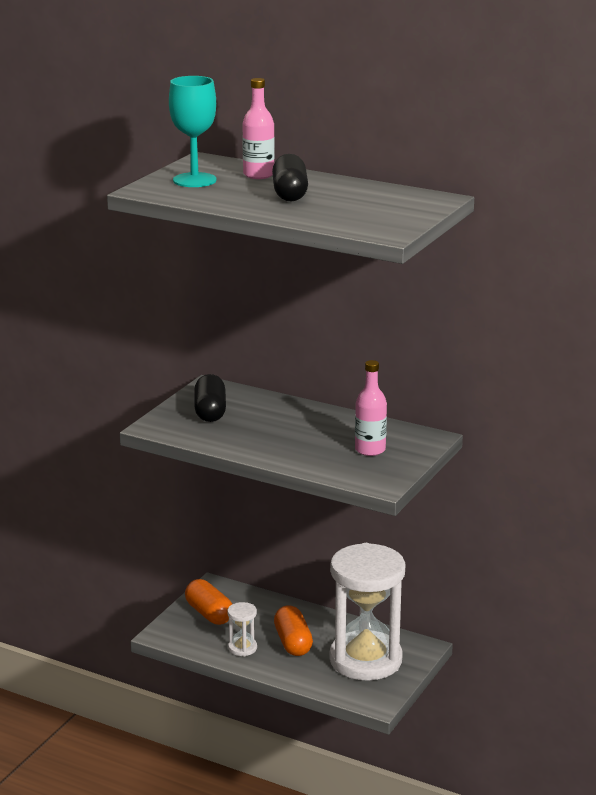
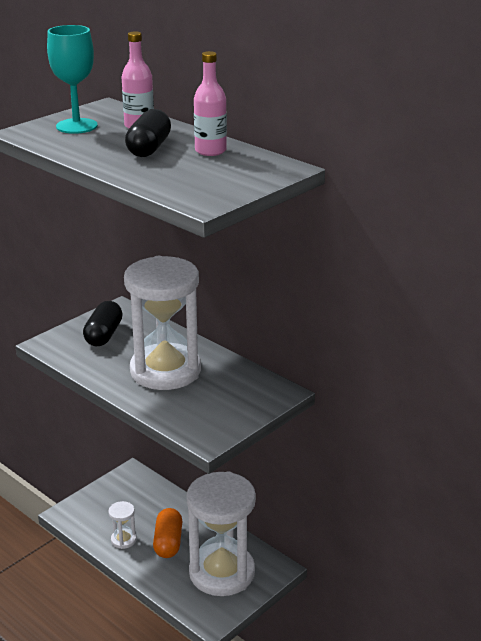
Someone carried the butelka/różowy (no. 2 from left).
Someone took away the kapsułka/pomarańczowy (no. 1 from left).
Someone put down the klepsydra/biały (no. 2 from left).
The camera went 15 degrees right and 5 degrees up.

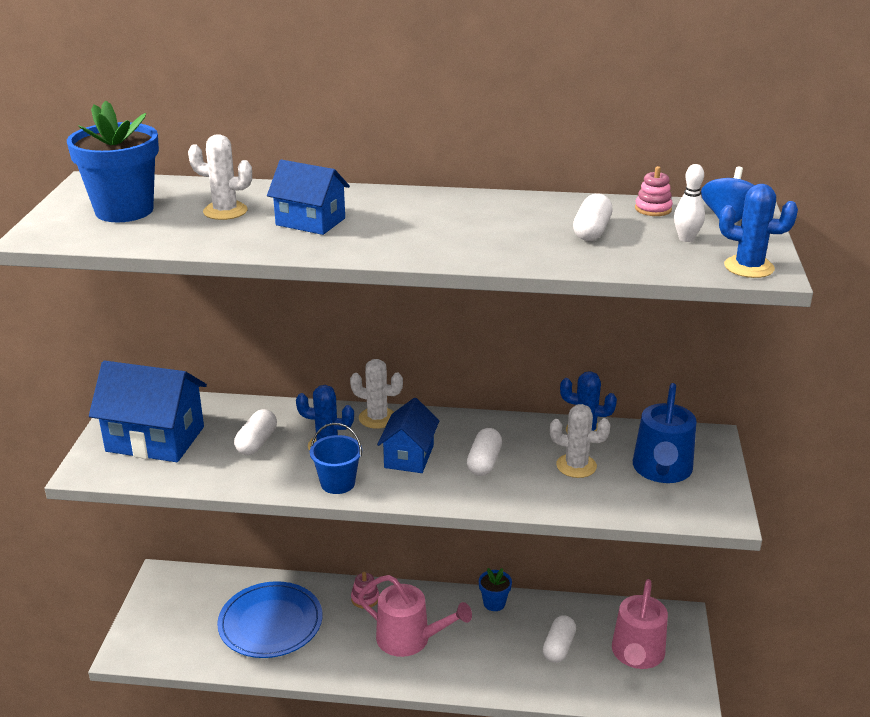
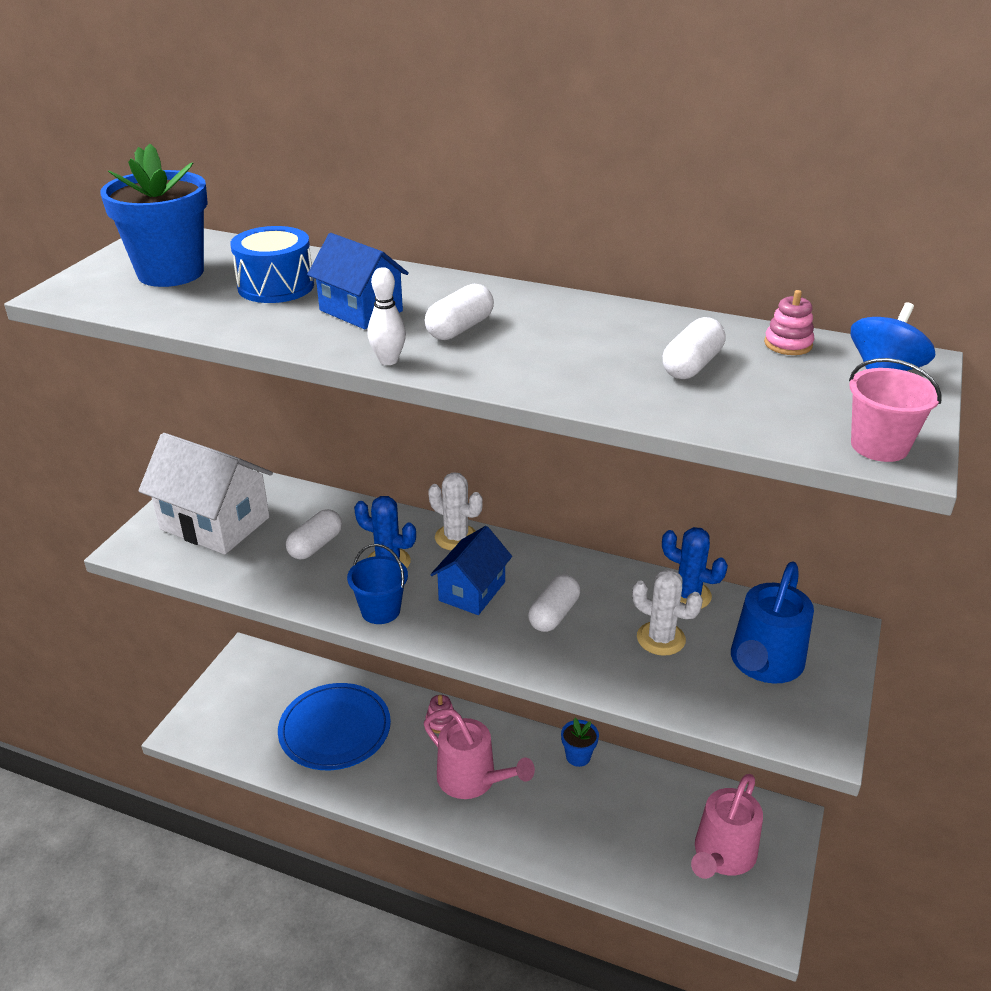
Someone swapped the kaktus/biały (no. 1 from left) for the bęben/niebieski.
Someone carried the kręgiel/biały.
Someone swapped the kaktus/niebieski (no. 3 from left) for the wiadro/różowy.
Someone repainted the domek/niebieski (no. 1 from left), which became the domek/biały.
Someone carried the kapsułka/biały (no. 3 from left in the first image).
The camera went 15 degrees right and 5 degrees up.

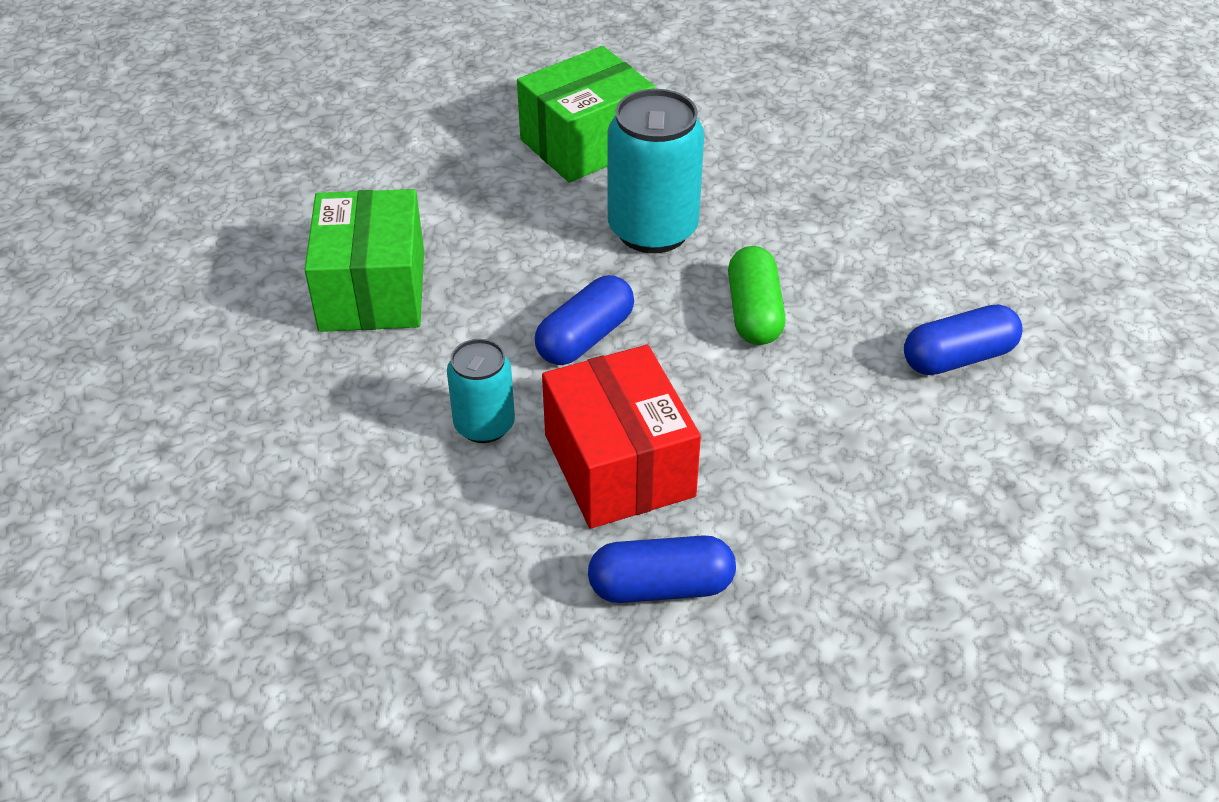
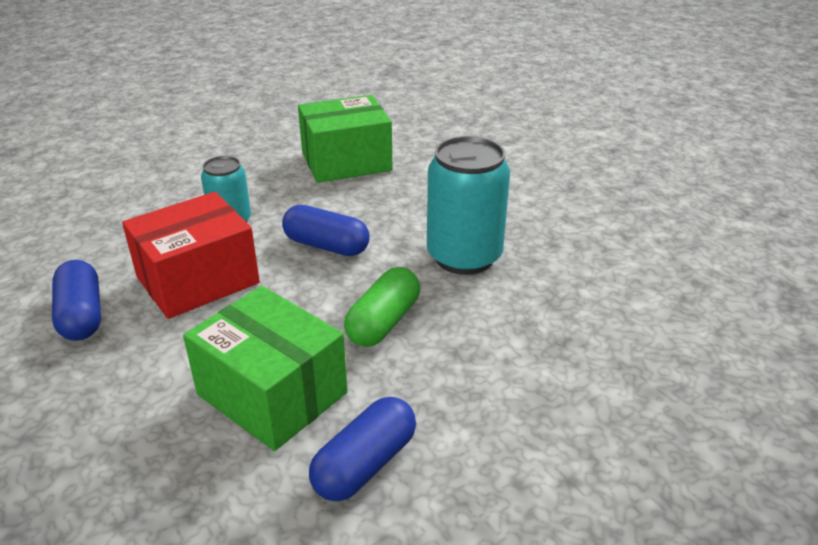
Someone carried the pudełko/zielony (no. 2 from left in the first image).
Someone rotated the kapsułka/zielony by 45 degrees counterclockwise.
Someone rotated the kapsułka/niebieski (no. 3 from left) by 75 degrees clockwise.
The camera went 75 degrees right and 10 degrees down.

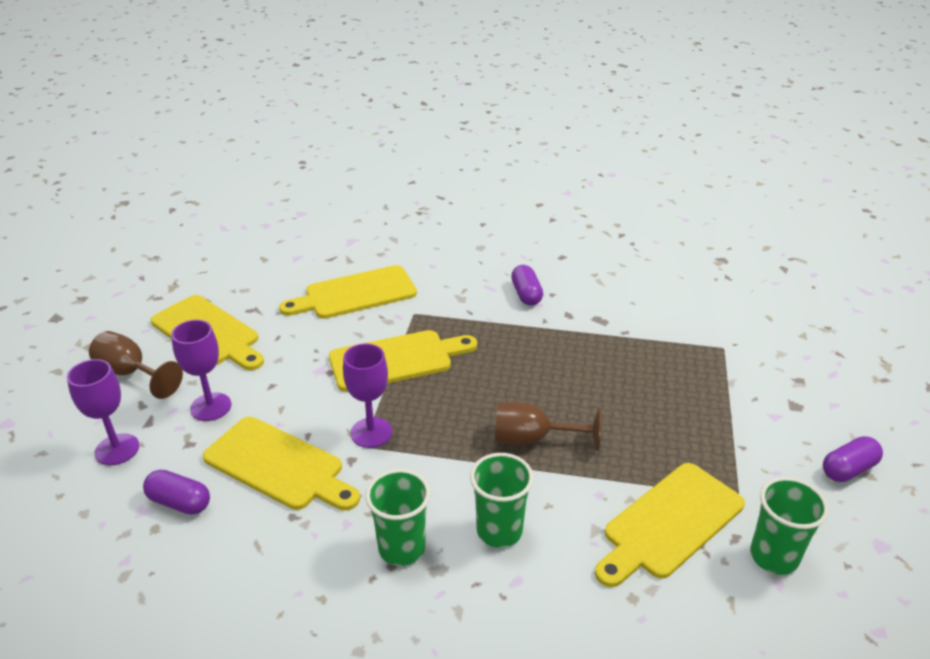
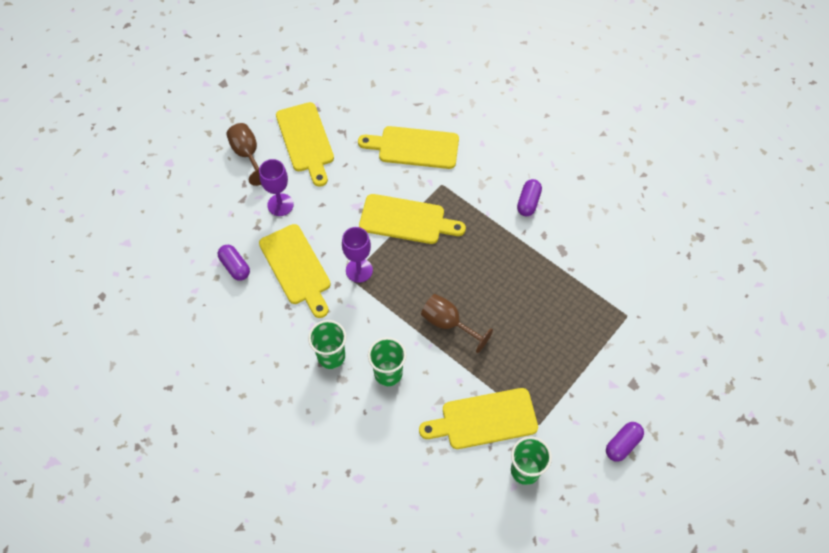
Someone took away the kielich/fioletowy (no. 1 from left).
Someone rotated the kapsułka/fioletowy (no. 3 from left) by 45 degrees counterclockwise.
The camera went 30 degrees right and 25 degrees up.

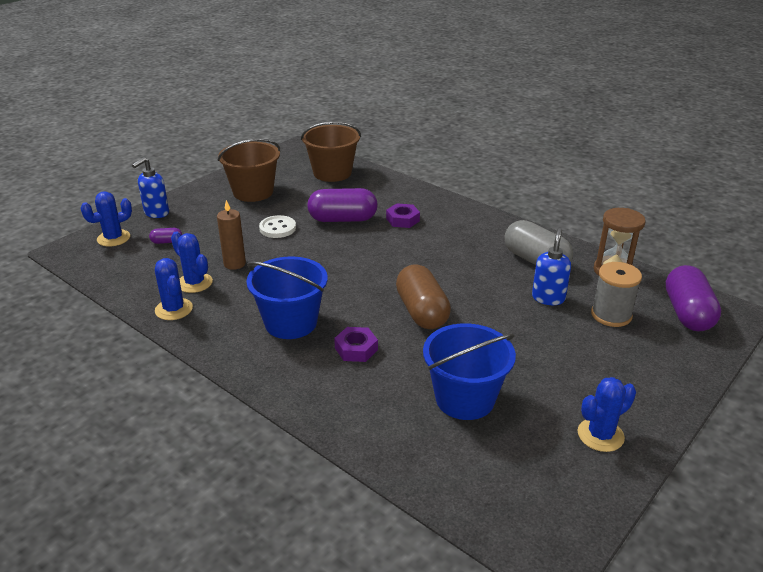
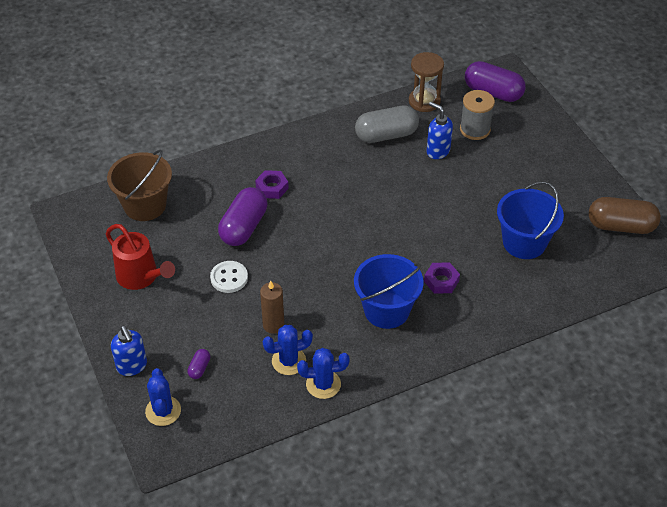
Someone swapped the wiadro/brązowy (no. 1 from left) for the konewka/czerwony.
Someone carried the kapsułka/brązowy.
Someone took away the kaktus/niebieski (no. 4 from left).
The camera went 65 degrees left and 15 degrees up.

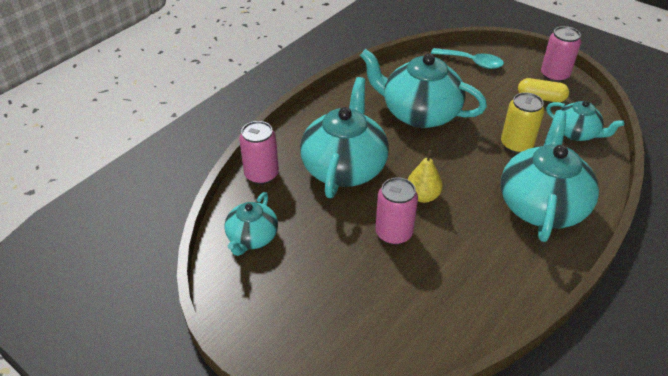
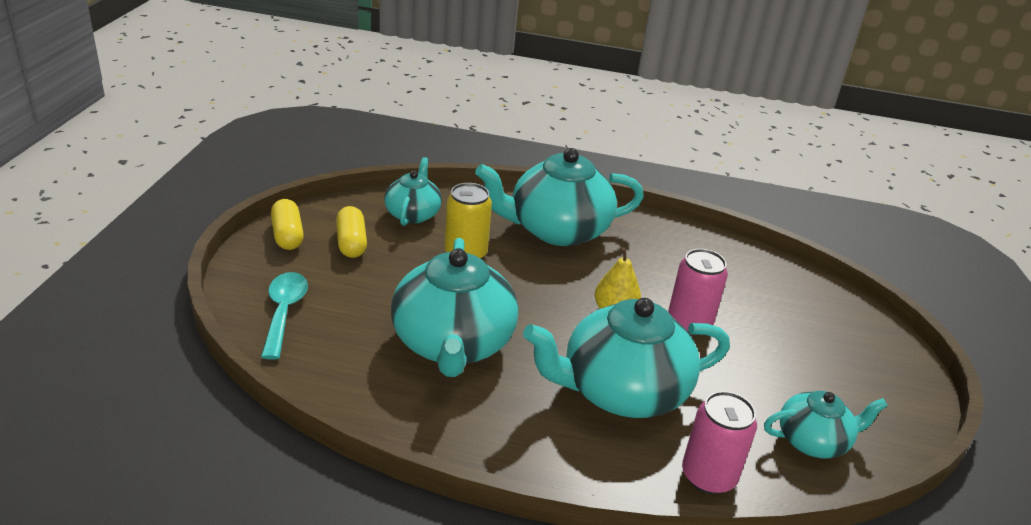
Someone swapped the puszka/różowy (no. 3 from left) for the kapsułka/żółty (no. 1 from left).
The camera went 120 degrees left and 10 degrees down.

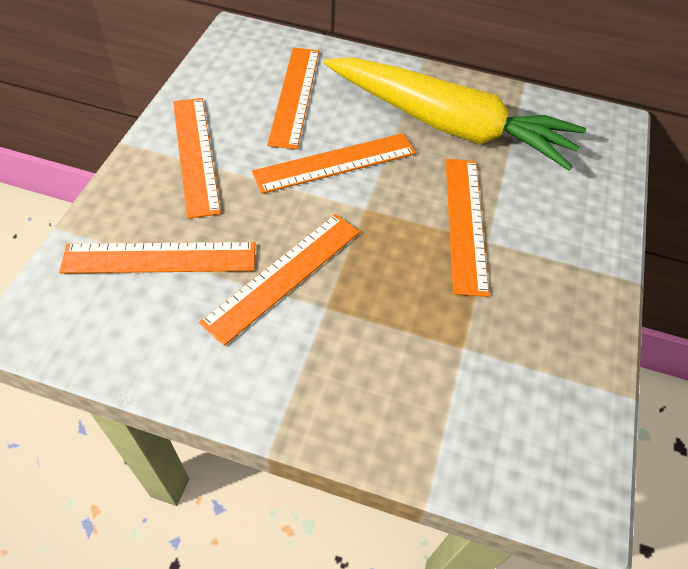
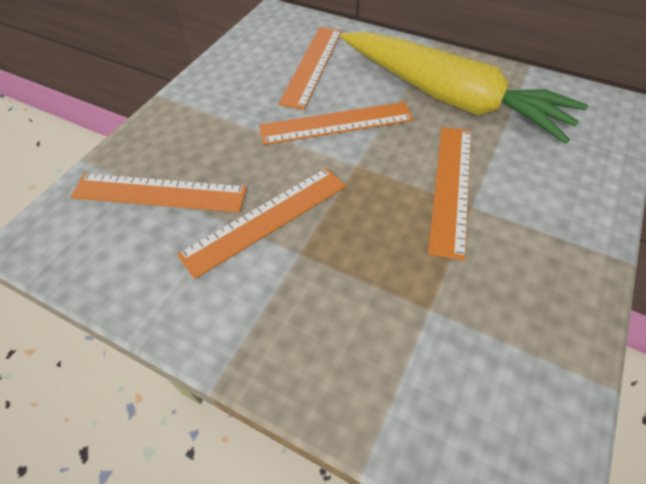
Someone took away the linijka/pomarańczowy (no. 2 from left).
The camera went 15 degrees right and 0 degrees up.

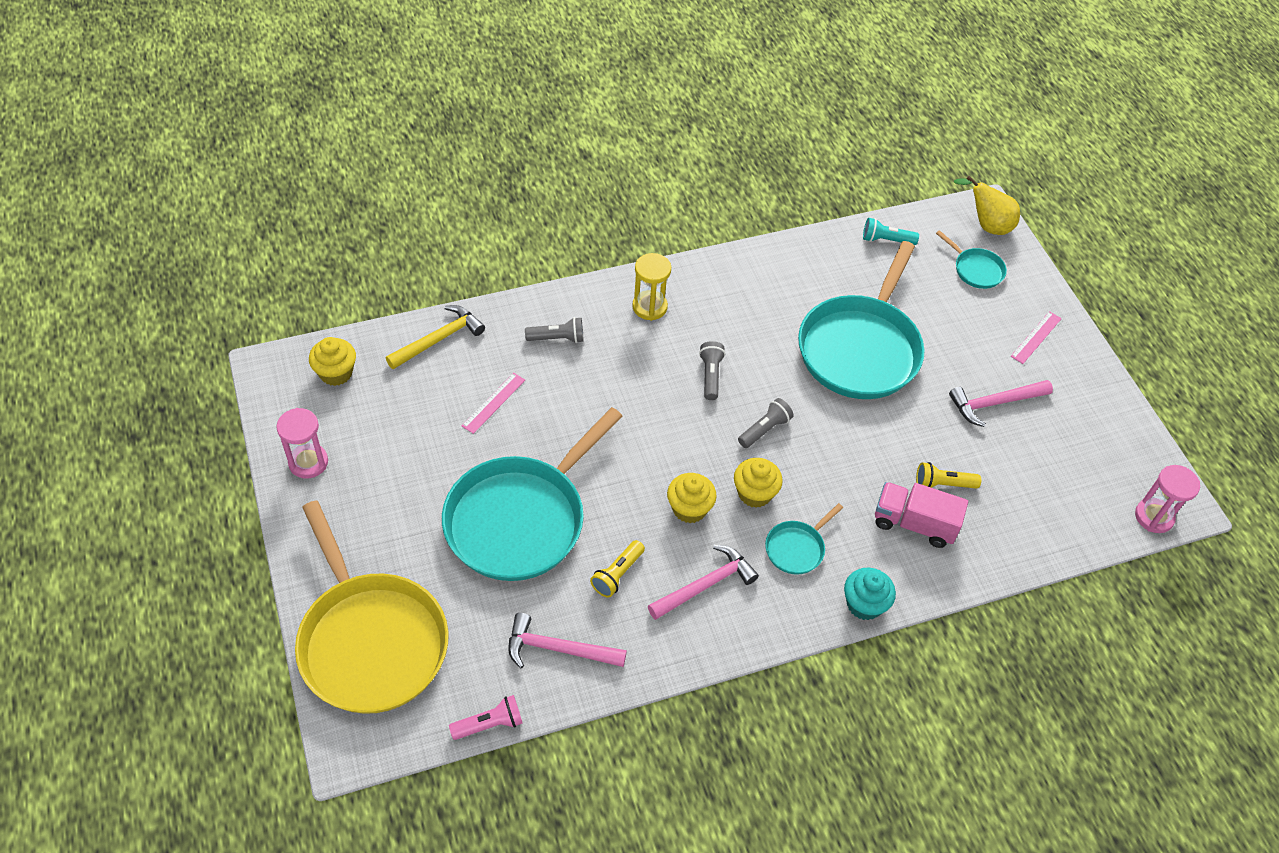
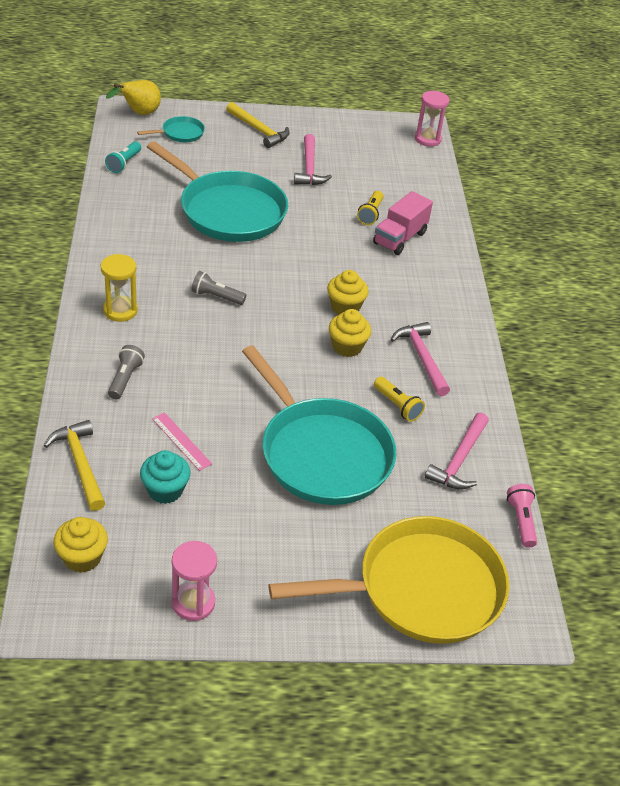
Someone swapped the linijka/różowy (no. 2 from left) for the młotek/żółty (no. 2 from left).
Someone took away the latarka/szary (no. 3 from left).
Someone took away the patelnia/turkusowy (no. 2 from left).
Someone carried the muffinka/turkusowy.
The camera went 75 degrees left and 10 degrees down.

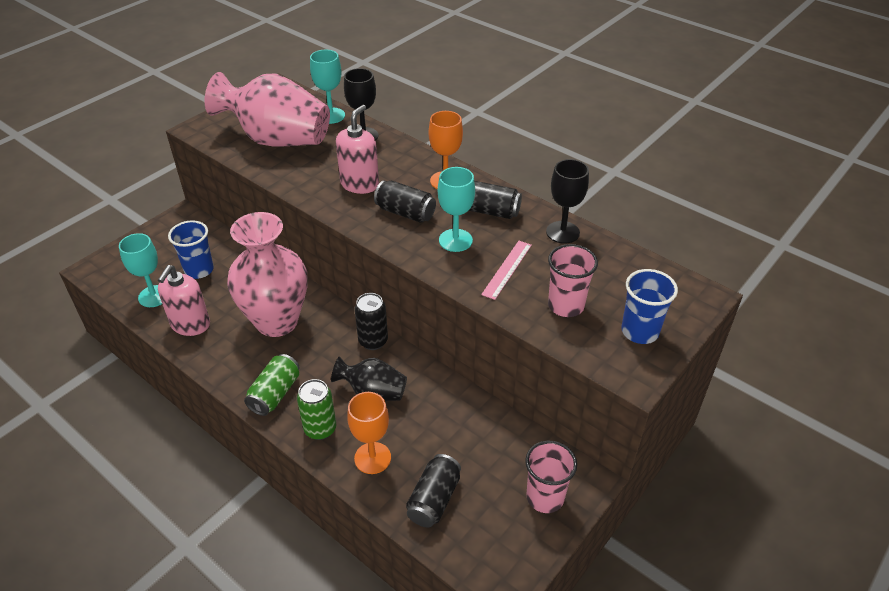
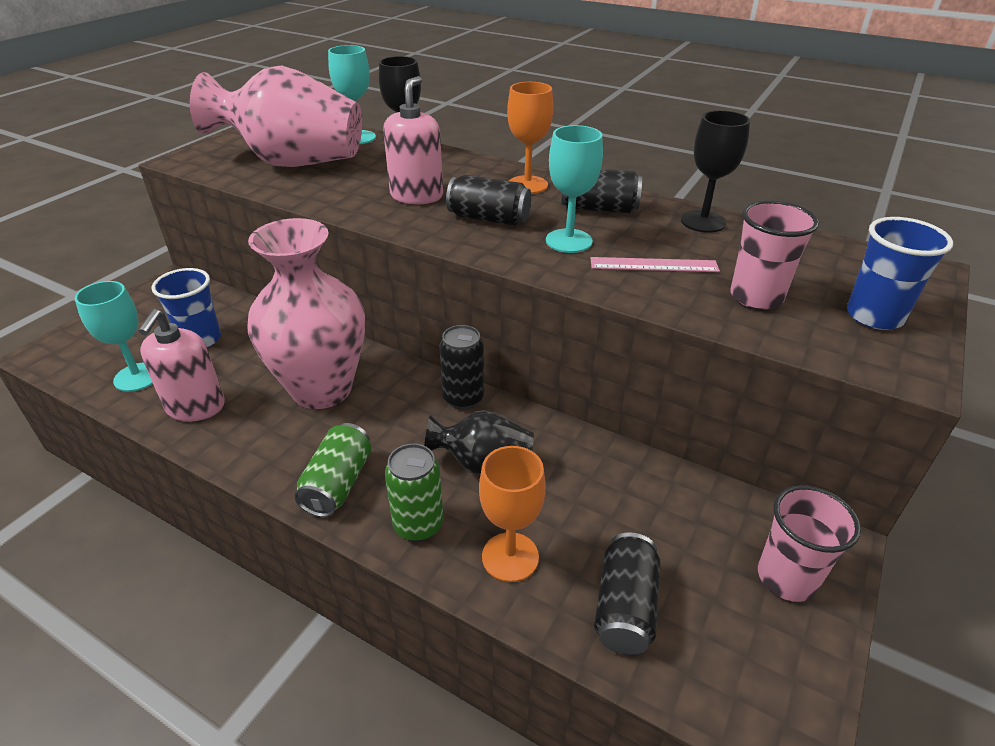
Someone rotated the linijka/różowy by 75 degrees clockwise.
The camera went 10 degrees left and 5 degrees down.

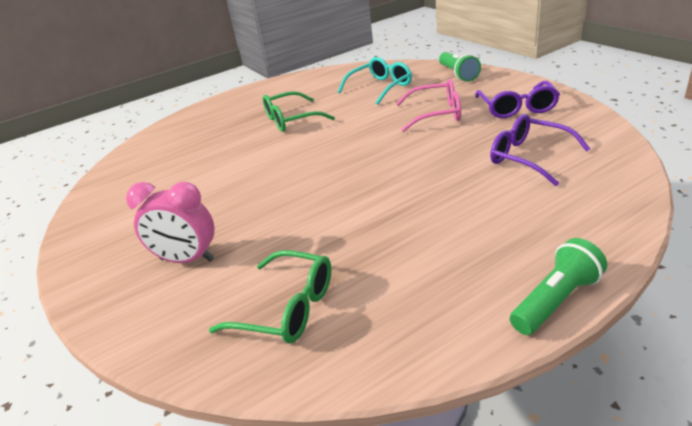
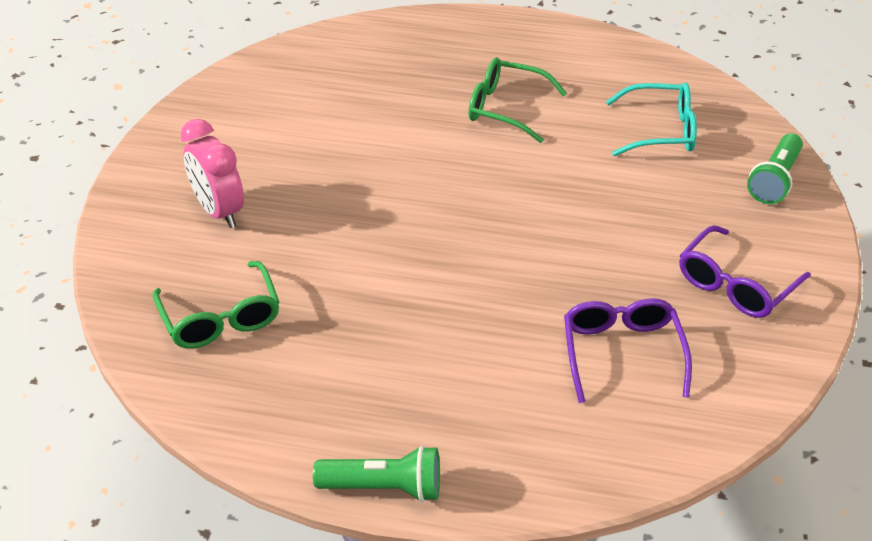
Someone took away the okulary/różowy.
The camera went 40 degrees right and 10 degrees up.

